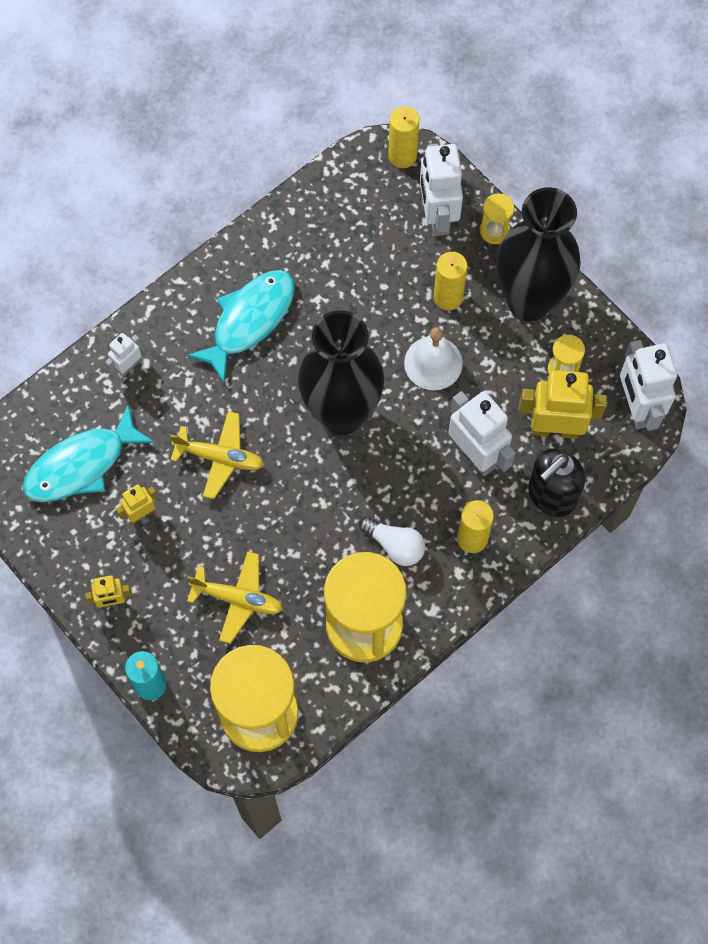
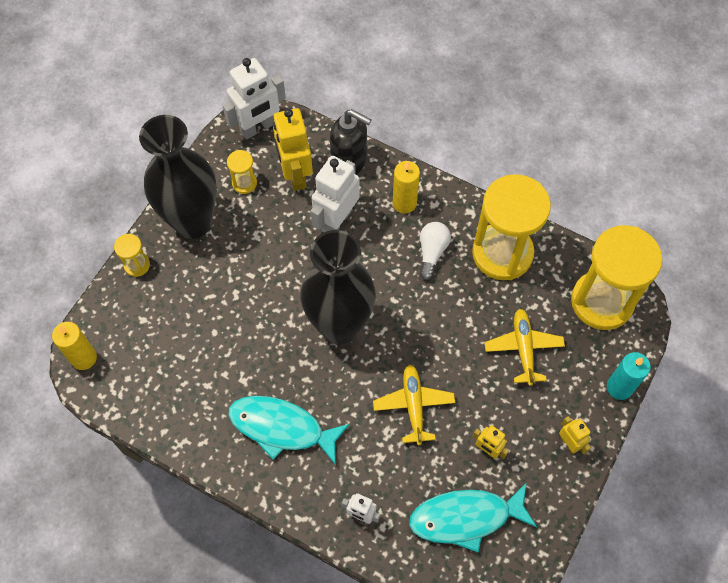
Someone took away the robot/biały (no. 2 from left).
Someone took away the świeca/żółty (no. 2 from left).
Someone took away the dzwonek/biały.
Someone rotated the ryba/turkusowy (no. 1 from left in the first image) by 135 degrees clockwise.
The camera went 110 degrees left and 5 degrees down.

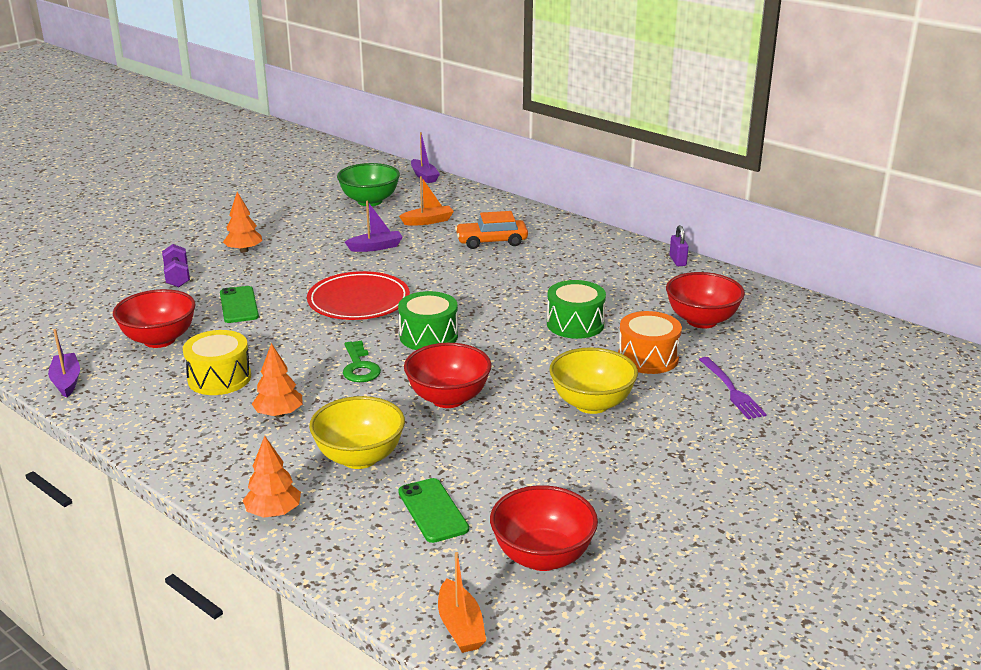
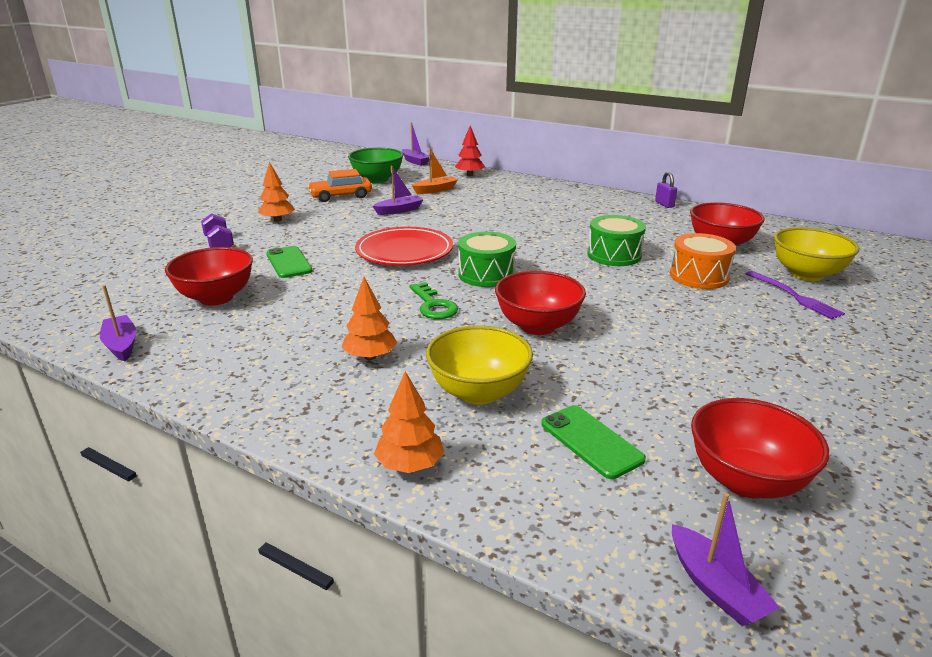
Someone carried the samochód/pomarańczowy.
Someone took away the bęben/żółty.
Someone carried the miska/żółty (no. 2 from left).
Someone repainted the łódka/pomarańczowy (no. 2 from left), which became the łódka/fioletowy (no. 4 from left).
Someone put down the drzewko/czerwony.
The camera went 10 degrees left and 0 degrees up.

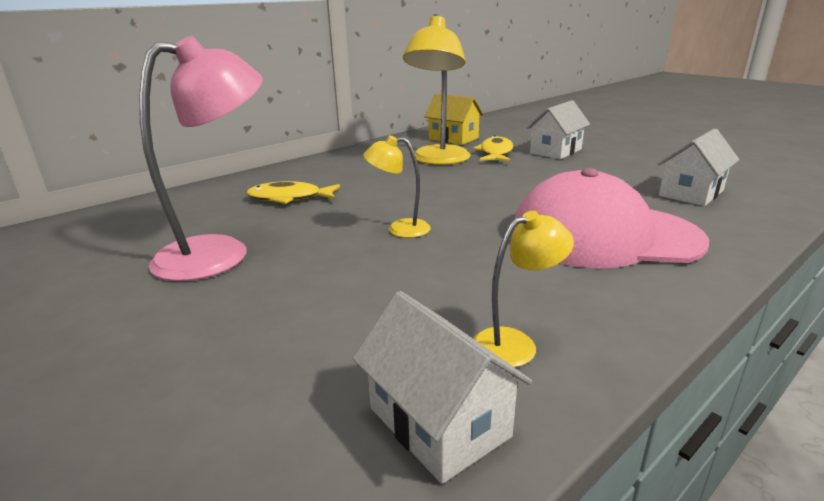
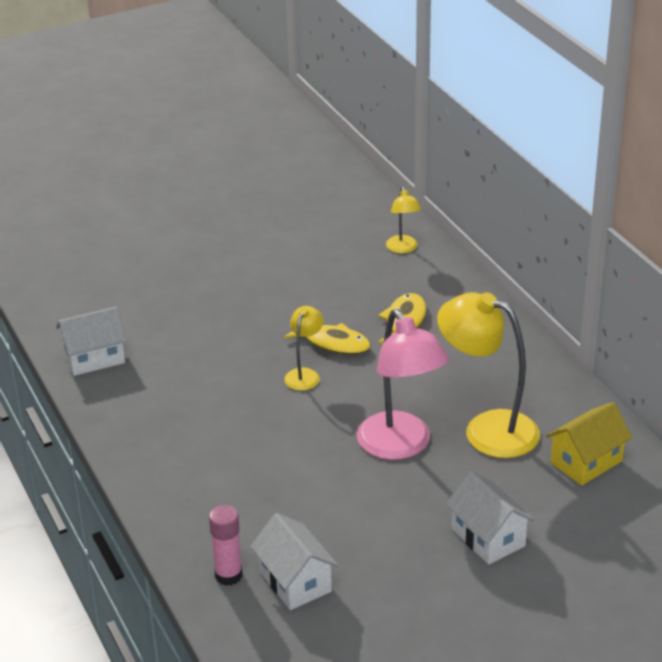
Someone carried the lampka/różowy.
Someone carried the ryba/żółty (no. 2 from left in the first image).
Someone took away the czapka/różowy.
Someone carried the lampka/żółty (no. 3 from left in the first image).
Someone put down the klej w sztyfcie/różowy.
The camera went 105 degrees right and 10 degrees up.

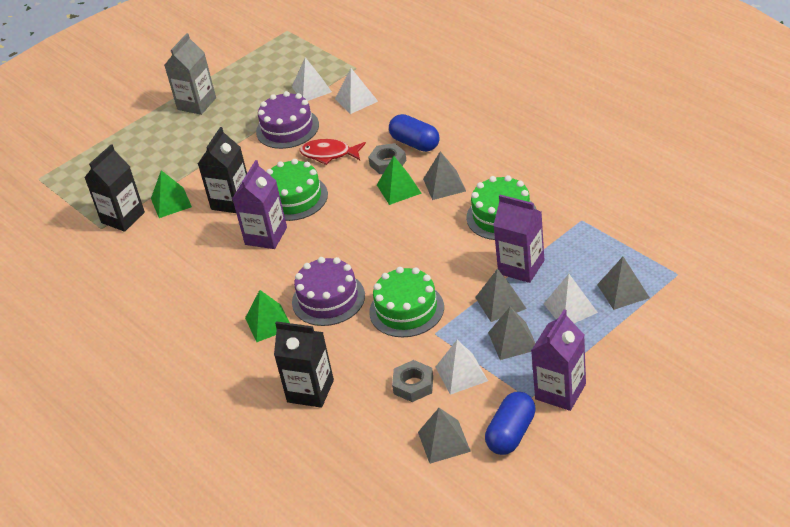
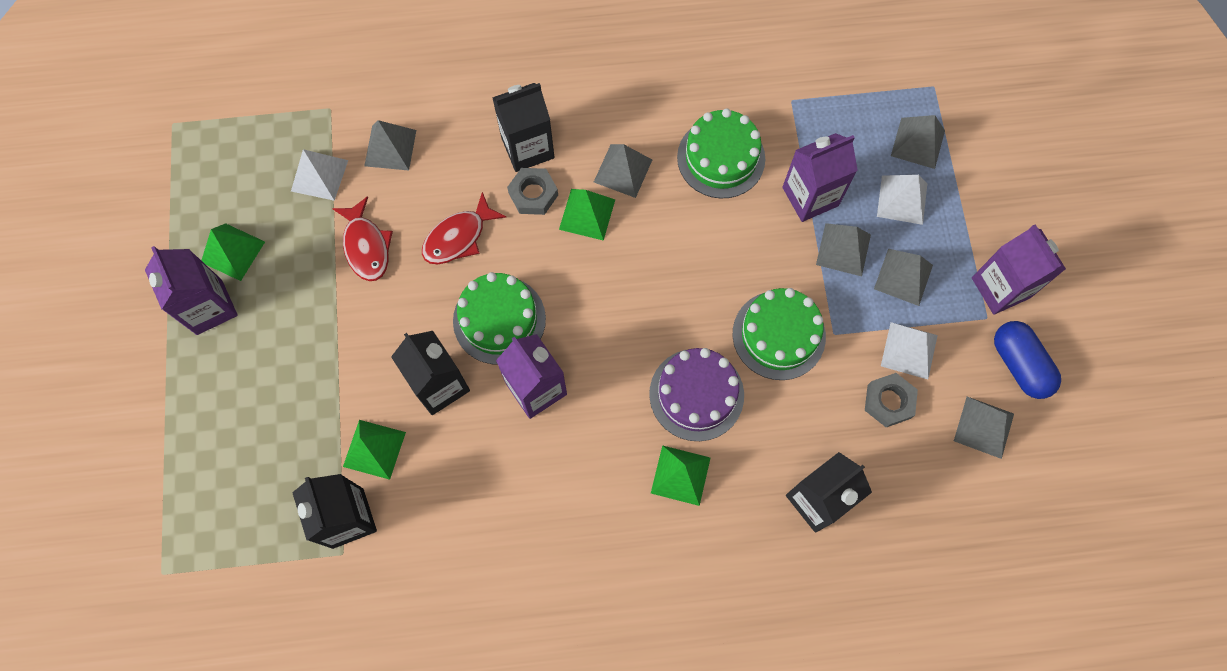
Someone repainted the karton mleka/szary, which became the karton mleka/fioletowy (no. 1 from left).
Someone repainted the piramida/biały (no. 2 from left), which became the piramida/szary (no. 1 from left).
Someone swapped the tort/fioletowy (no. 1 from left) for the ryba/czerwony (no. 1 from left).
Someone swapped the kapsułka/niebieski (no. 1 from left) for the karton mleka/czarny (no. 3 from left).
Someone put down the piramida/zielony (no. 1 from left).
The camera went 60 degrees left and 30 degrees up.

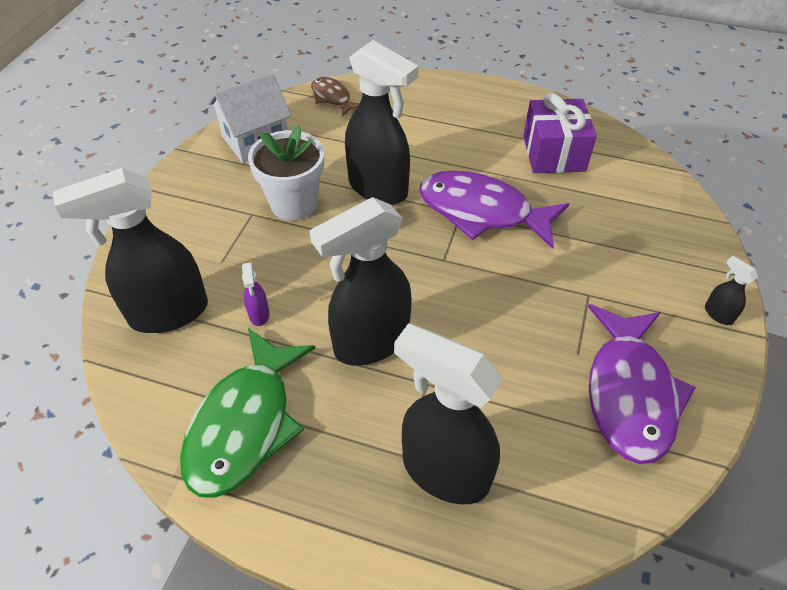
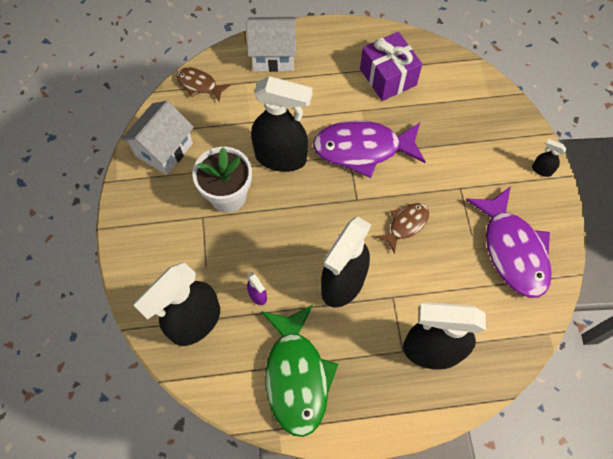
Someone put down the domek/biały (no. 2 from left).
Someone put down the ryba/brązowy (no. 2 from left).
The camera went 25 degrees left and 15 degrees up.

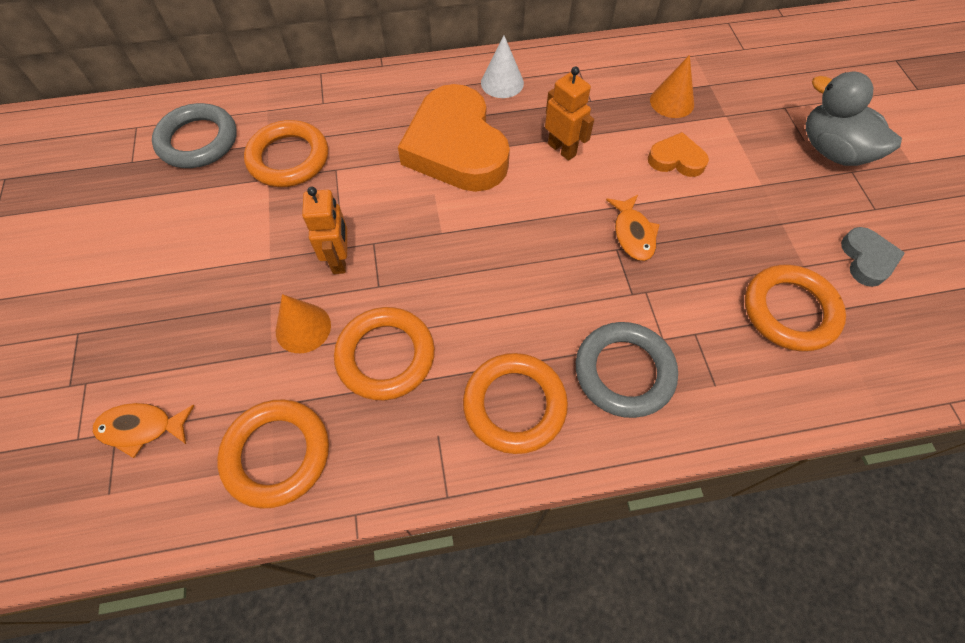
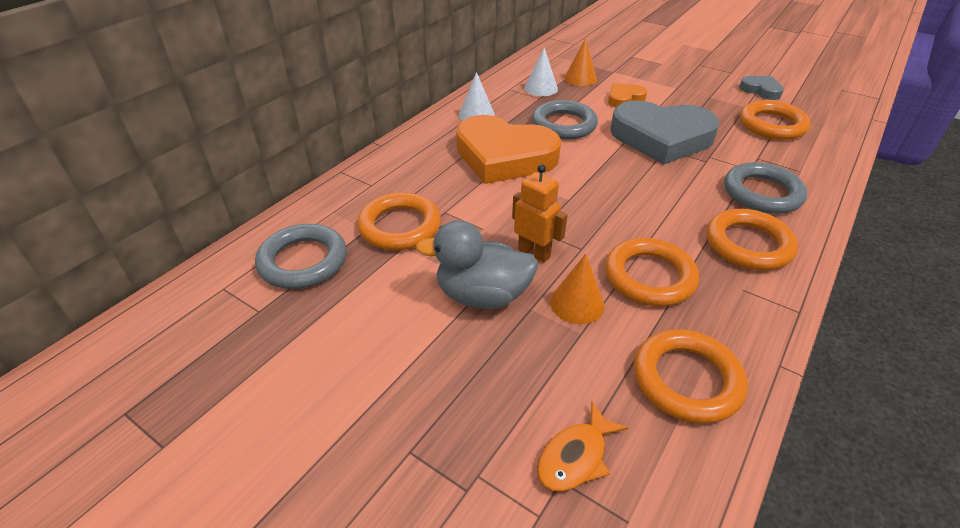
Someone swapped the robot/pomarańczowy (no. 2 from left) for the pierścień/szary (no. 2 from left).
Someone carried the kaczka/szary.
Someone swapped the ryba/pomarańczowy (no. 2 from left) for the serce/szary (no. 1 from left).
Someone put down the stożek/biały (no. 2 from left).
The camera went 45 degrees left and 20 degrees down.

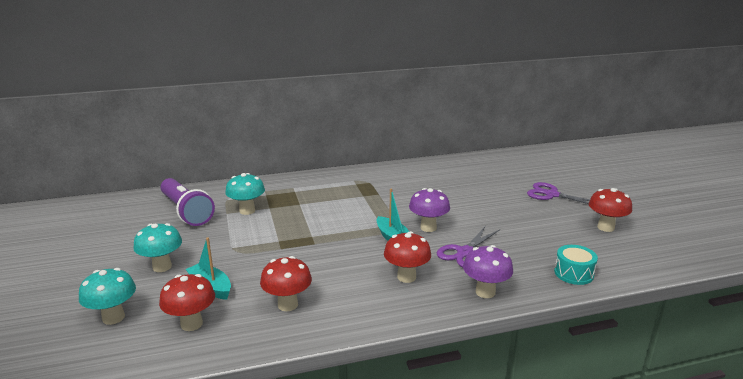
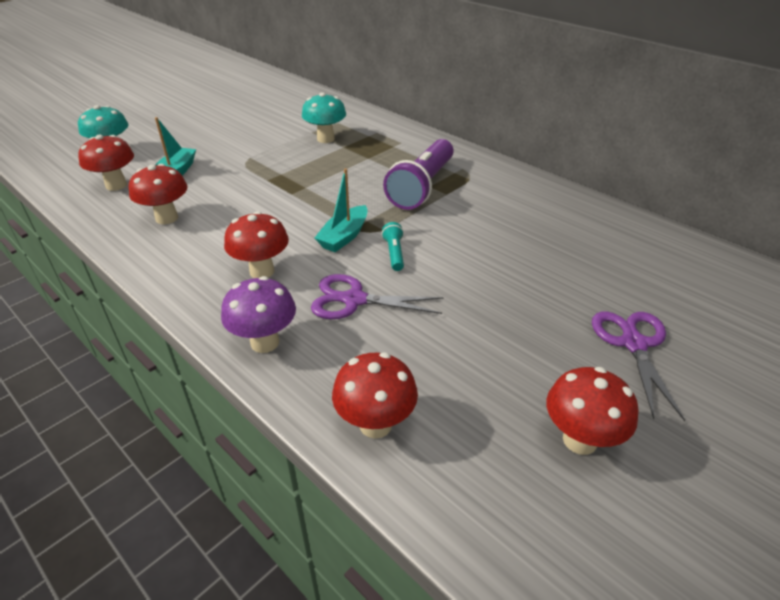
Someone carried the latarka/fioletowy.
Someone swapped the grzyb/fioletowy (no. 1 from left) for the latarka/turkusowy.
Someone took away the grzyb/turkusowy (no. 2 from left).
Someone swapped the bęben/turkusowy for the grzyb/czerwony (no. 4 from left).
The camera went 60 degrees right and 15 degrees up.

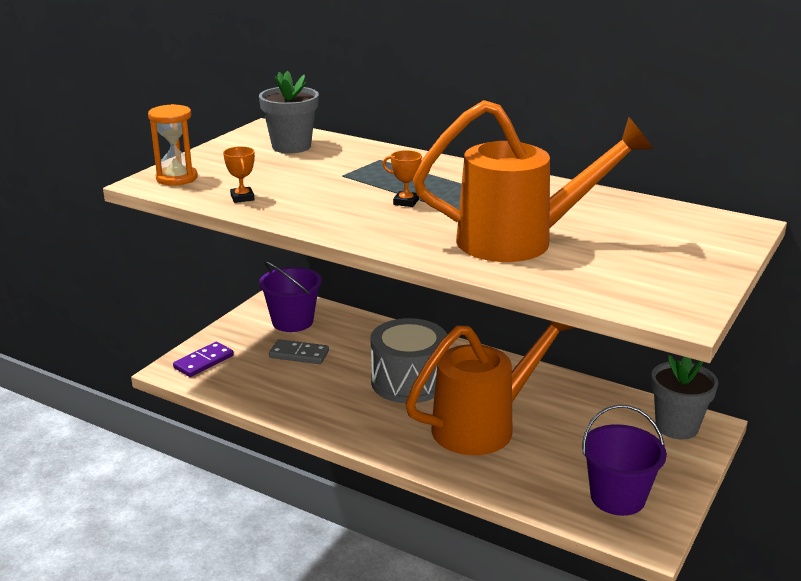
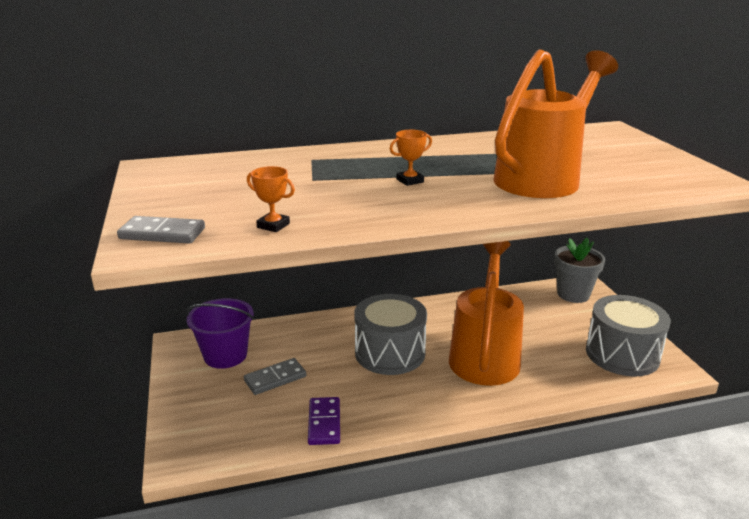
Someone took away the doniczka/szary (no. 1 from left).
Someone swapped the klepsydra/pomarańczowy for the kostka domina/szary (no. 1 from left).
Someone carried the kostka domina/fioletowy.
Someone swapped the wiadro/fioletowy (no. 2 from left) for the bęben/szary (no. 2 from left).
The camera went 45 degrees left and 0 degrees up.

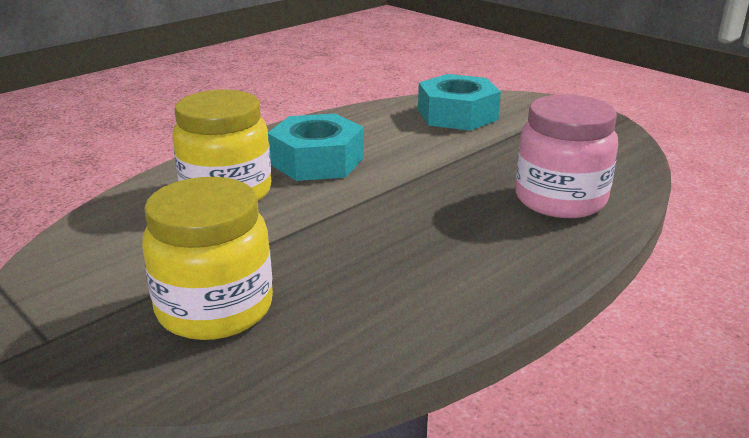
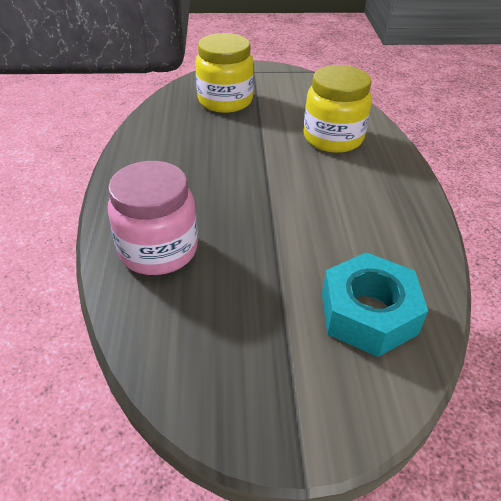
Someone took away the nakrętka/turkusowy (no. 1 from left).
The camera went 130 degrees right and 15 degrees up.

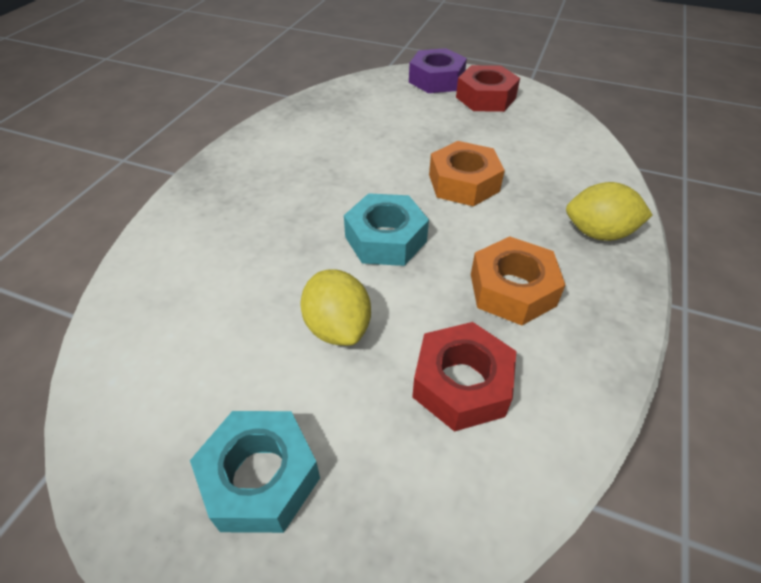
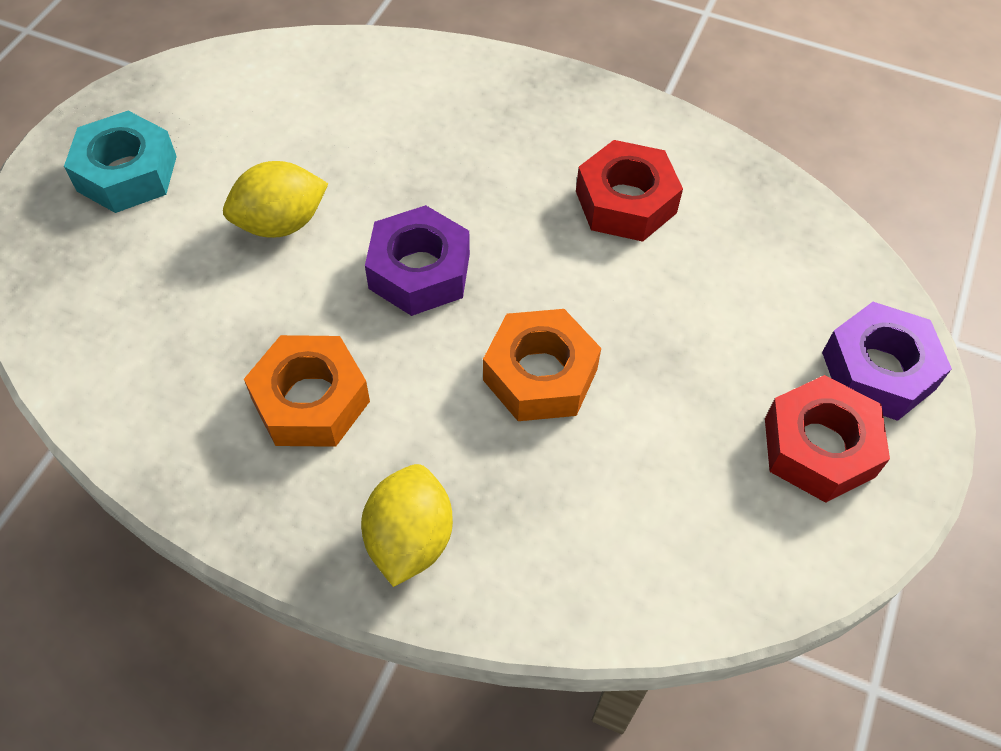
Someone repainted the nakrętka/turkusowy (no. 2 from left), which became the nakrętka/fioletowy (no. 1 from left).
Someone carried the nakrętka/czerwony (no. 1 from left).
The camera went 90 degrees right and 10 degrees up.

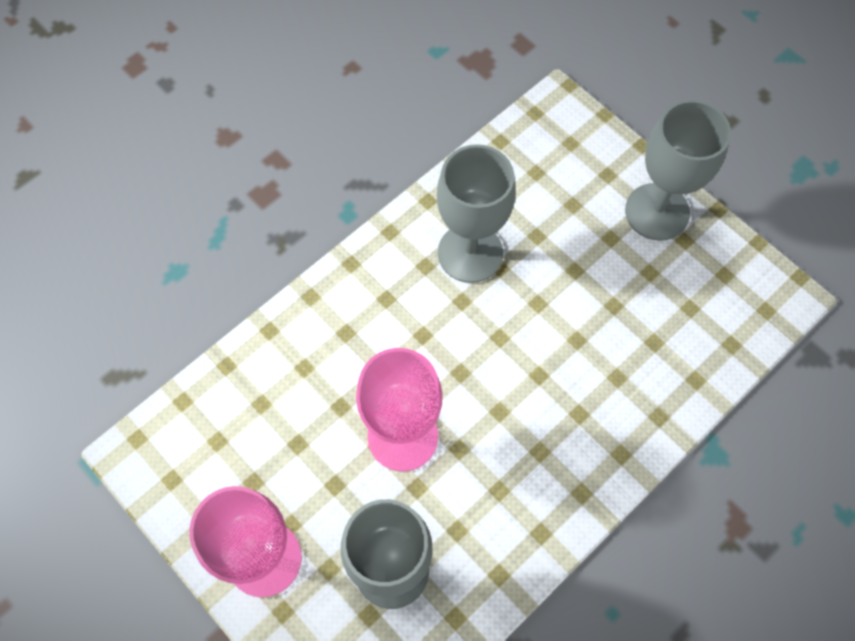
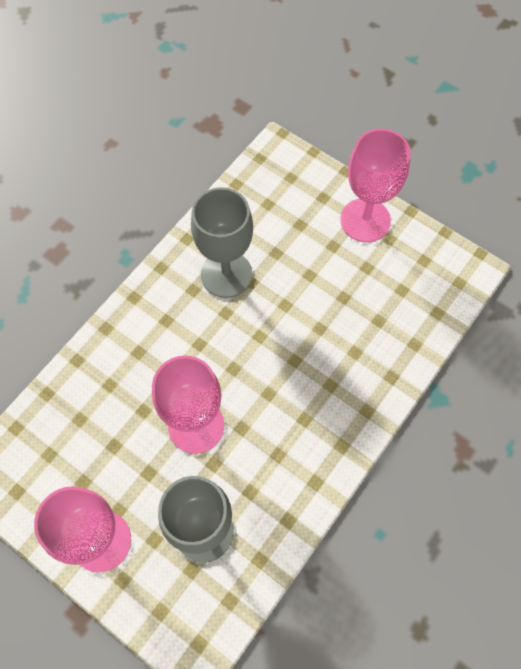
Someone repainted the kielich/szary (no. 3 from left), which became the kielich/różowy (no. 3 from left).
The camera went 10 degrees left and 0 degrees up.

